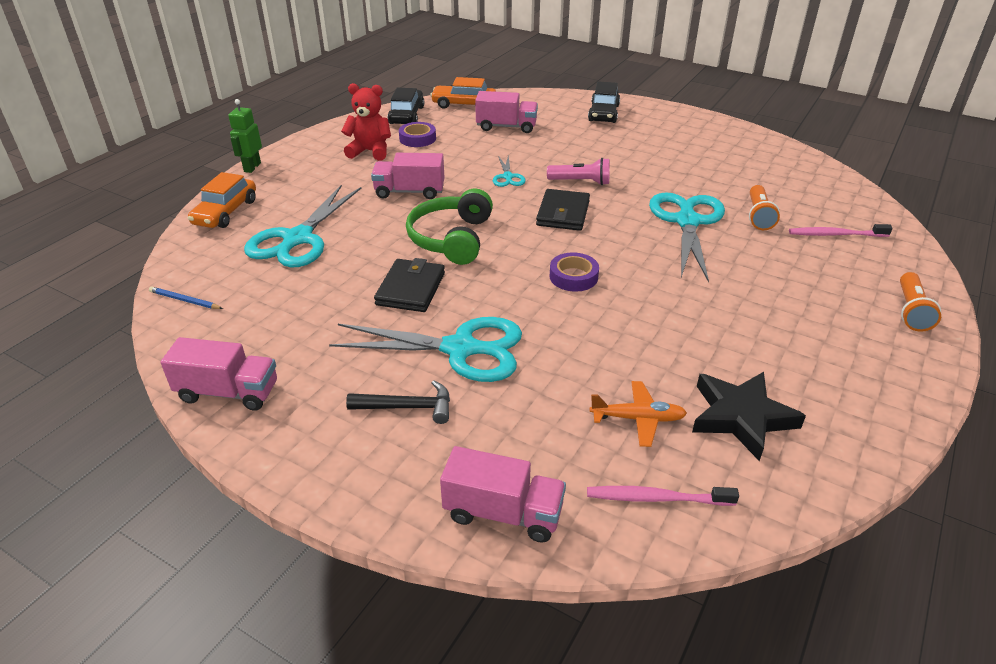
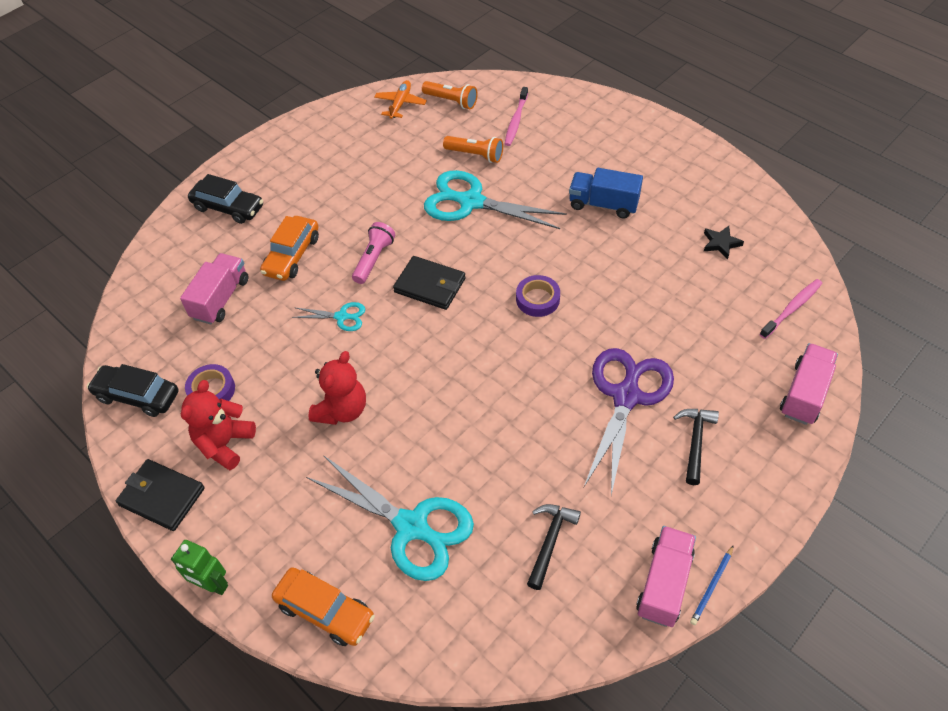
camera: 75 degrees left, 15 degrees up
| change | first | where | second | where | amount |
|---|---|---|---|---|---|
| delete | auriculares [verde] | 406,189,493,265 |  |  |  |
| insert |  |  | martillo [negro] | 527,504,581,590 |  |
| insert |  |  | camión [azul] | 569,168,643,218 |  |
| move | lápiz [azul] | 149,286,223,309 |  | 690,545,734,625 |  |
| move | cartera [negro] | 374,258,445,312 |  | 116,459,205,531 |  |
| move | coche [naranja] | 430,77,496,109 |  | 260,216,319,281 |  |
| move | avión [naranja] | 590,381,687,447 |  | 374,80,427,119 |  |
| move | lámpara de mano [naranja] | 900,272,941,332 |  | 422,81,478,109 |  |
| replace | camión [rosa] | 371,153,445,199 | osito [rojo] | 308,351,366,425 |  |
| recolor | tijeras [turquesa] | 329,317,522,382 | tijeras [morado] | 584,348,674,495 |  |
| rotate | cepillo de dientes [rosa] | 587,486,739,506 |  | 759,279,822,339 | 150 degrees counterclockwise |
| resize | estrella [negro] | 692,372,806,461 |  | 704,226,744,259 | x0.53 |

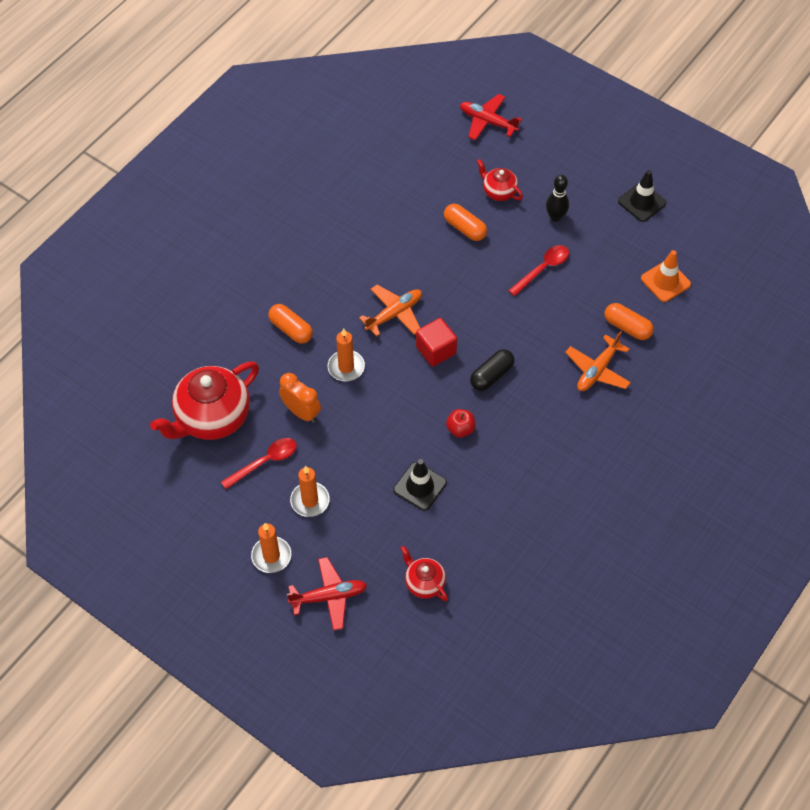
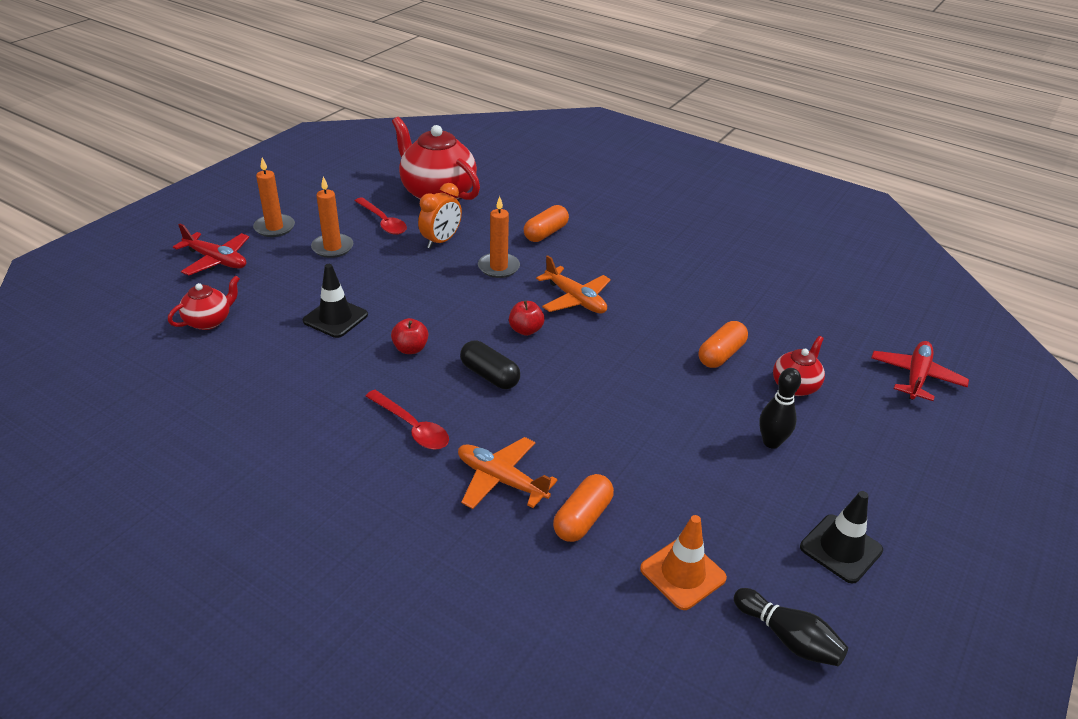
camera: 85 degrees right, 20 degrees down
| change | first | where | second | where | amount |
|---|---|---|---|---|---|
| insert |  |  | bolo [negro] | 734,588,848,666 |  |
| move | cuchara [rojo] | 508,245,569,296 |  | 366,390,449,450 |  |
| replace | cubo [rojo] | 416,318,457,367 | manzana [rojo] | 509,301,545,336 |  |
| rotate | avión [rojo] | 287,557,367,631 |  | 173,223,249,276 | 45 degrees counterclockwise |

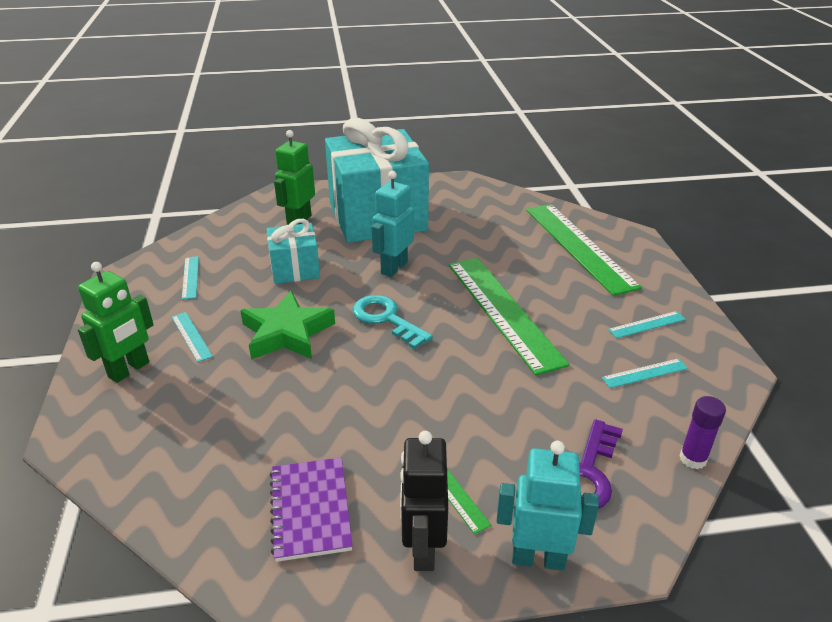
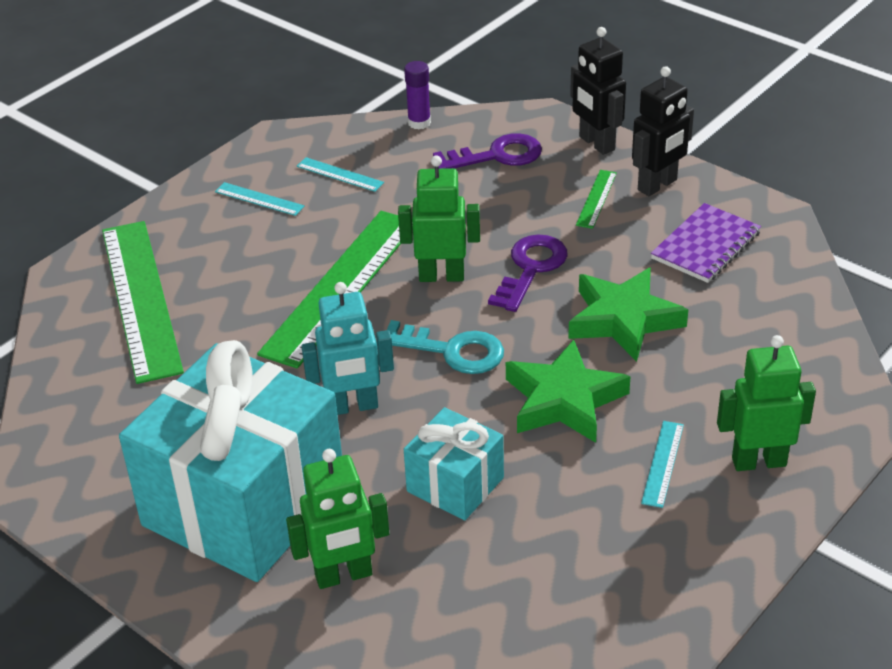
camera: 130 degrees left, 5 degrees up
| change | first | where | second | where | amount |
|---|---|---|---|---|---|
| delete | regla [turquesa] | 182,256,199,300 |  |  |  |
| insert |  |  | robot [verde] | 398,155,480,282 |  |
| insert |  |  | llave [morado] | 488,235,568,312 |  |
| insert |  |  | estrella [verde] | 568,268,688,362 |  |
| recolor | robot [turquesa] | 497,441,599,571 | robot [negro] | 570,27,626,155 |  |
| rotate | llave [turquesa] | 352,295,433,349 |  | 387,320,504,374 | 75 degrees counterclockwise |
| rotate | regla [verde] | 526,204,642,296 |  | 102,221,184,384 | 45 degrees counterclockwise |

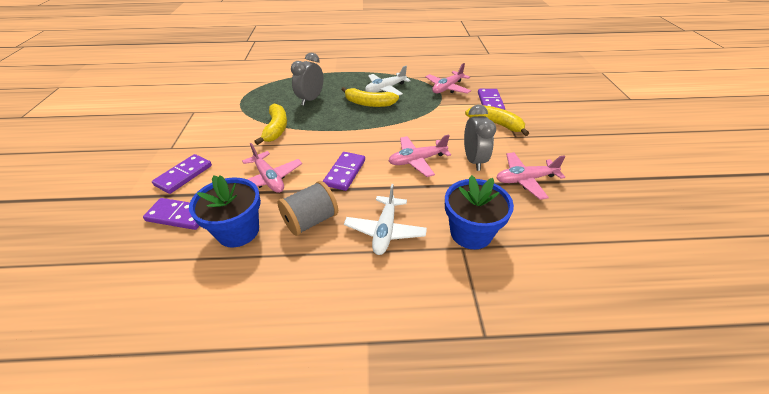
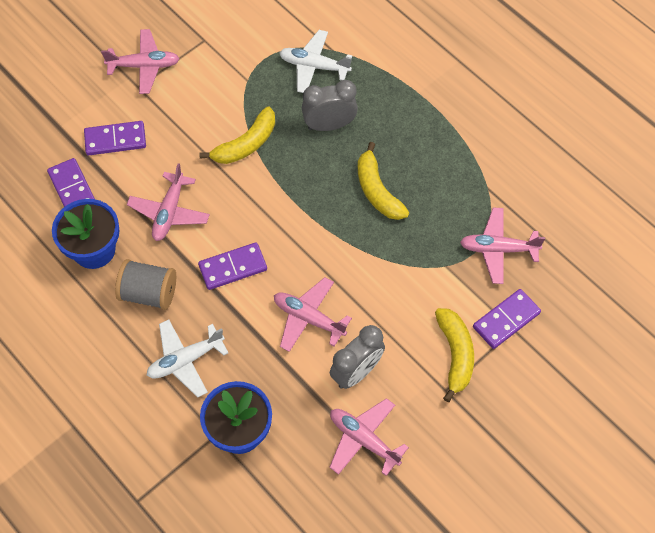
camera: 50 degrees right, 20 degrees up
| change | first | where | second | where | amount |
|---|---|---|---|---|---|
| insert |  |  | avión [rosa] | 101,29,180,94 |  |
| move | avión [blanco] | 365,66,411,95 |  | 279,30,352,93 |  |

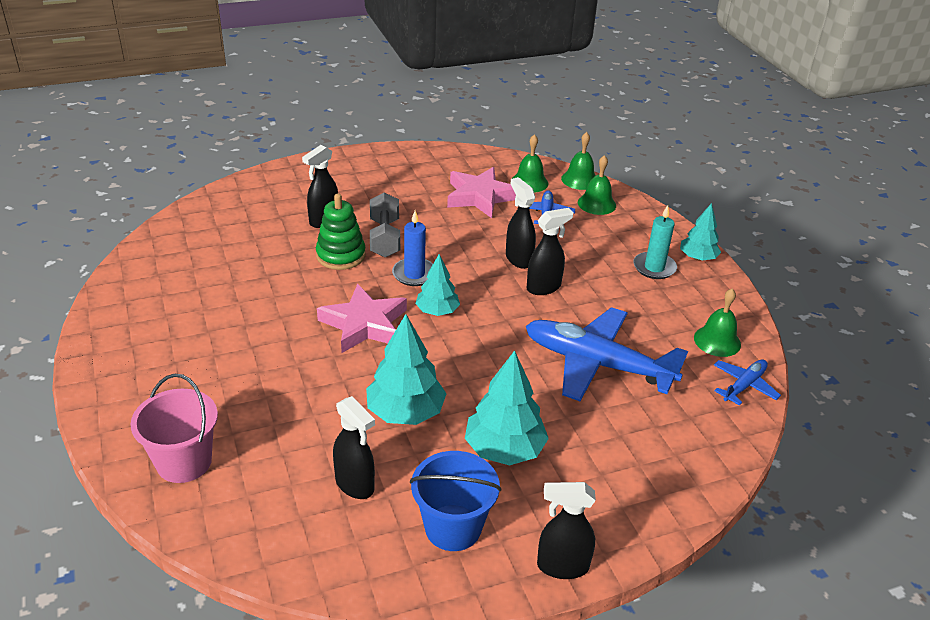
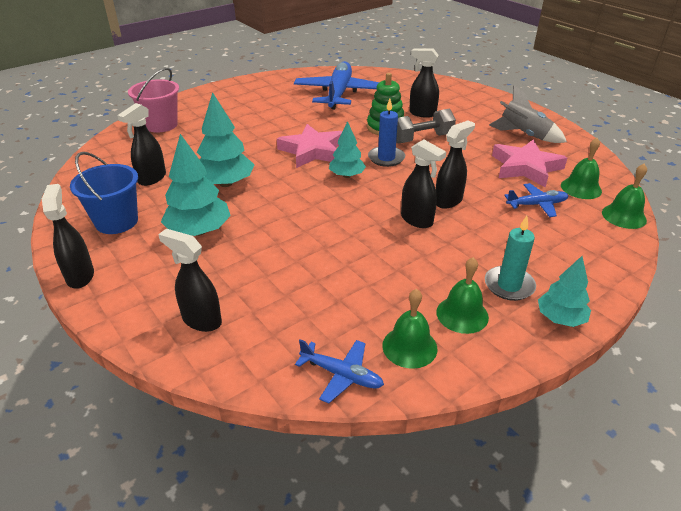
camera: 75 degrees right, 0 degrees up
| change | first | where | second | where | amount |
|---|---|---|---|---|---|
| insert |  |  | pulverizador [negro] | 158,228,222,332 |  |
| insert |  |  | cohete [gris] | 489,86,567,143 |  |
| move | avión [azul] | 526,307,688,401 |  | 294,61,379,109 |  |
| move | campana [verde] | 578,155,616,215 |  | 436,257,489,334 |  |

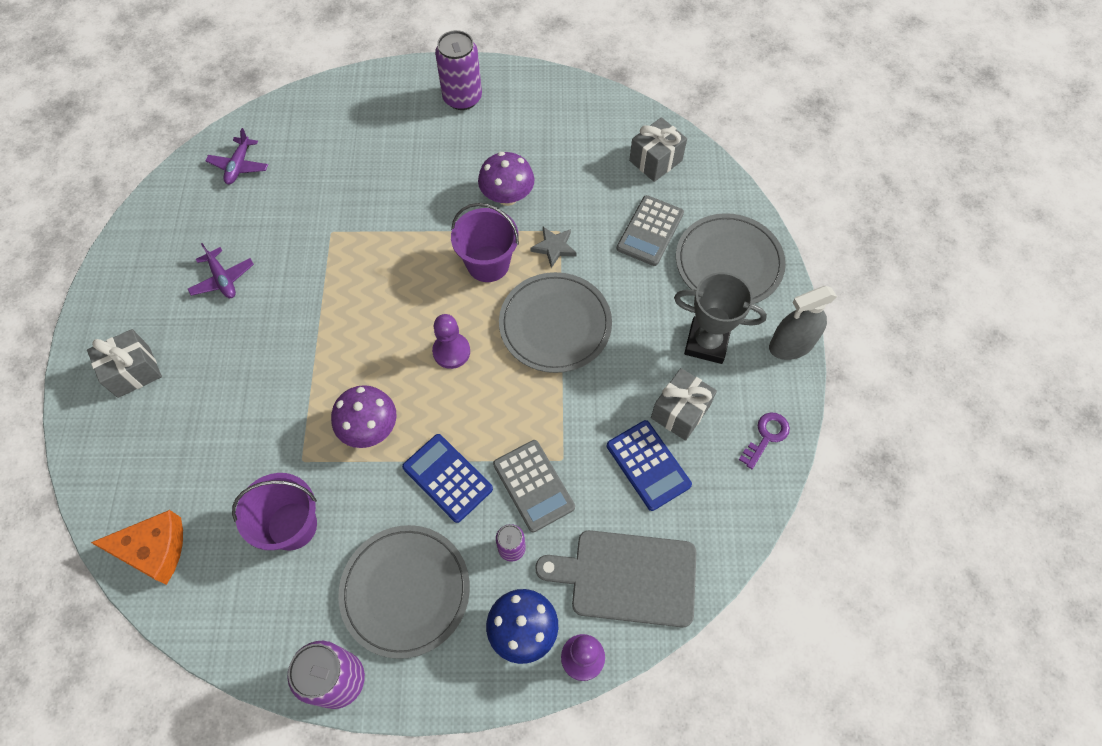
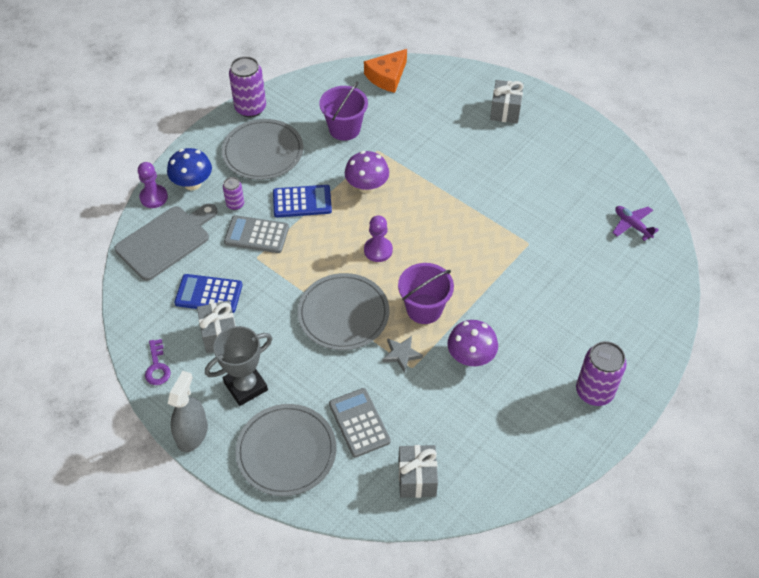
camera: 130 degrees right, 10 degrees down
| change | first | where | second | where | amount |
|---|---|---|---|---|---|
| delete | avión [morado] | 188,243,254,298 |  |  |  |

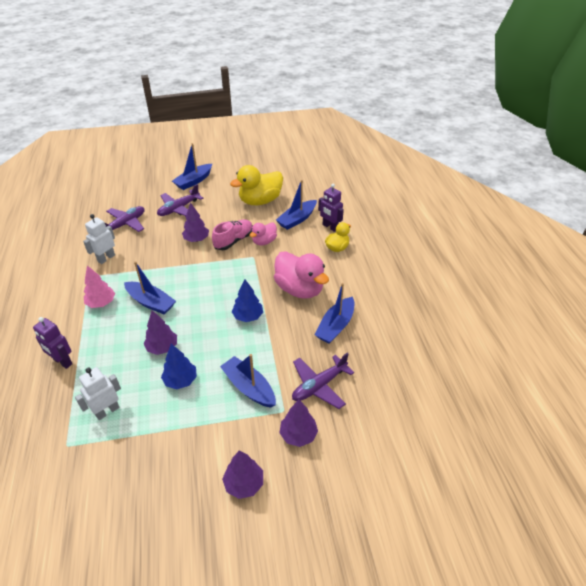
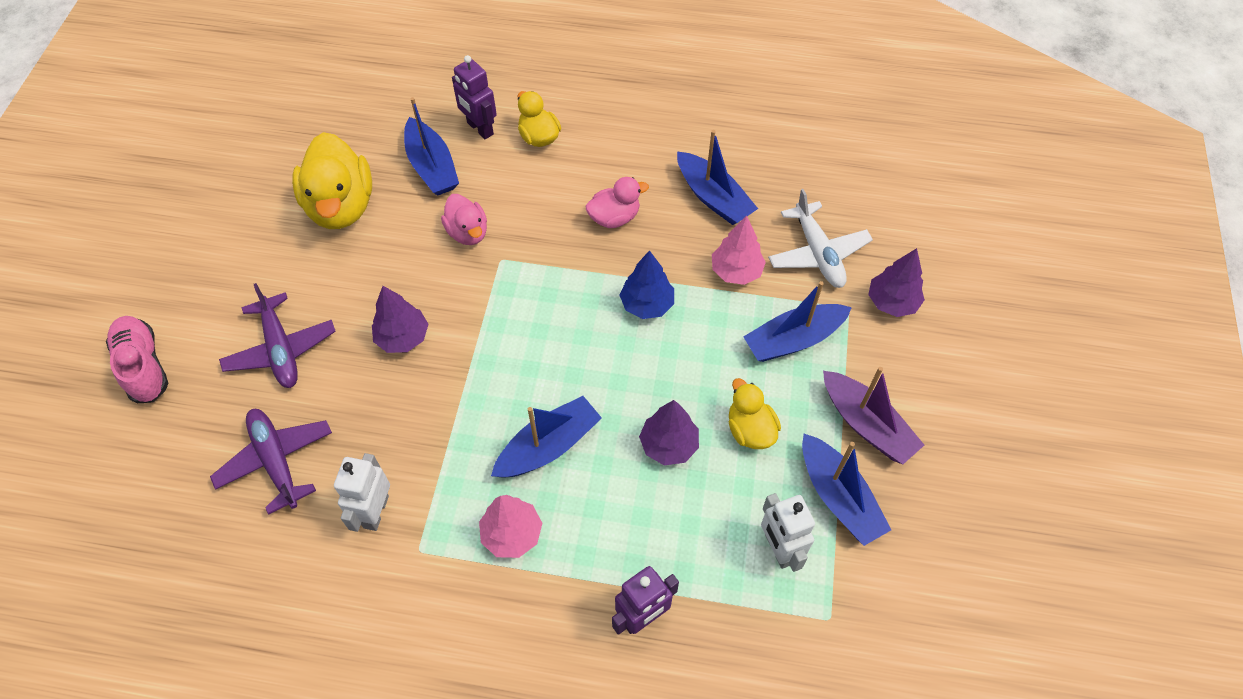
camera: 70 degrees left, 15 degrees up
| change | first | where | second | where | amount |
|---|---|---|---|---|---|
| delete | árbol [morado] | 222,450,263,499 |  |  |  |
| insert |  |  | árbol [rosa] | 712,216,766,285 |  |
| insert |  |  | barco [morado] | 823,367,924,464 |  |
| move | barco [azul] | 172,143,212,190 |  | 802,434,891,546 |  |
| move | zapato [rosa] | 212,219,253,250 |  | 106,316,169,403 |  |
| replace | árbol [azul] | 161,344,197,389 | pato [amarillo] | 729,378,781,449 |  |
| recolor | avión [morado] | 292,352,354,409 | avión [blanco] | 768,189,873,288 |  |
| rotate | robot [blanco] | 83,214,115,264 |  | 334,453,390,532 | 45 degrees clockwise |
| rotate | robot [morado] | 318,184,344,232 |  | 452,55,497,139 | 75 degrees clockwise |
| resize | pato [rosa] | 274,251,329,299 |  | 585,177,649,228 | x0.56 |

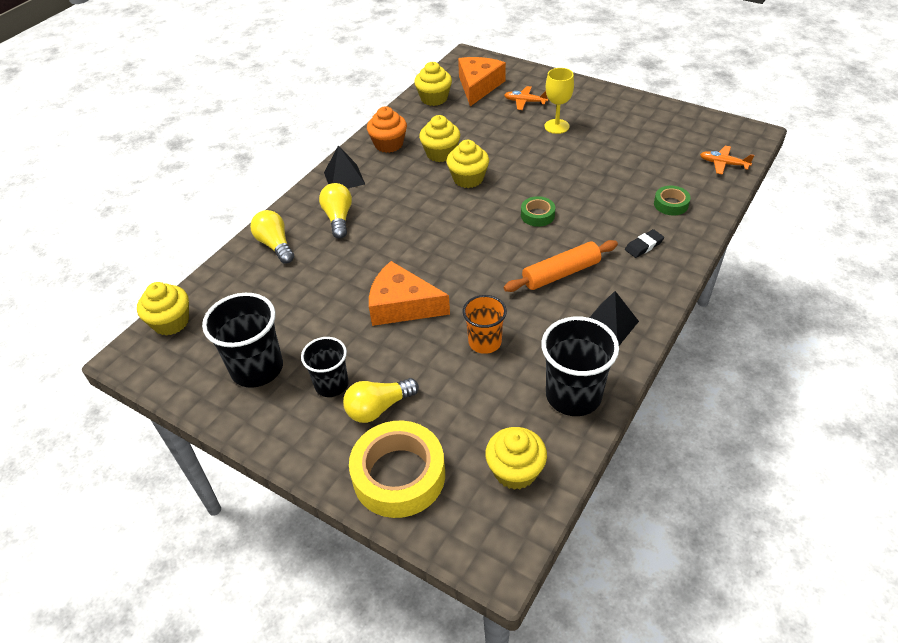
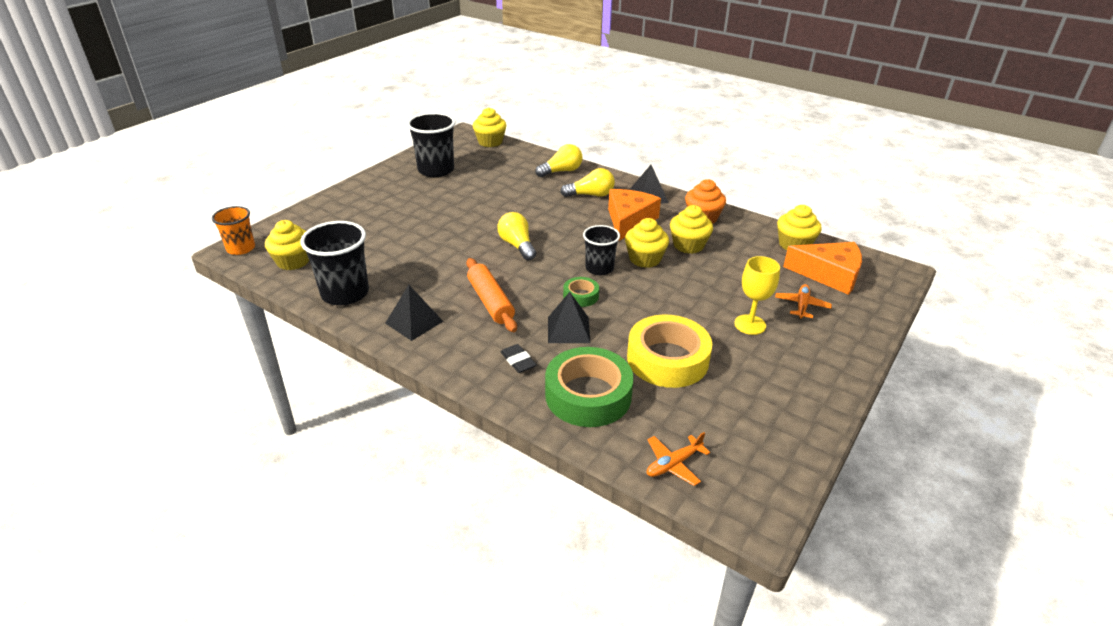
camera: 90 degrees right, 10 degrees down
| change | first | where | second | where | amount |
|---|---|---|---|---|---|
| insert |  |  | pirámide [negro] | 548,292,590,343 |  |
| move | vaso [negro] | 301,337,349,397 |  | 583,225,620,275 |  |
| move | bombilla [amarillo] | 343,378,419,423 |  | 497,212,536,260 |  |
| move | cinta adhesiva [amarillo] | 349,421,445,518 |  | 627,314,712,388 |  |
| move | queso [naranja] | 369,261,450,326 |  | 608,189,661,241 |  |
| move | vaso [naranja] | 463,295,507,354 |  | 212,206,255,255 |  |
| rotate | avión [naranja] | 700,146,754,175 |  | 647,432,710,486 | 150 degrees counterclockwise |
| resize | cinta adhesiva [verde] | 654,186,691,215 |  | 545,347,634,427 | x2.04 |

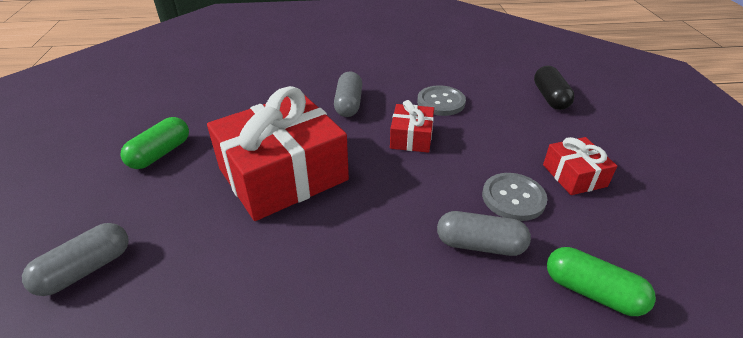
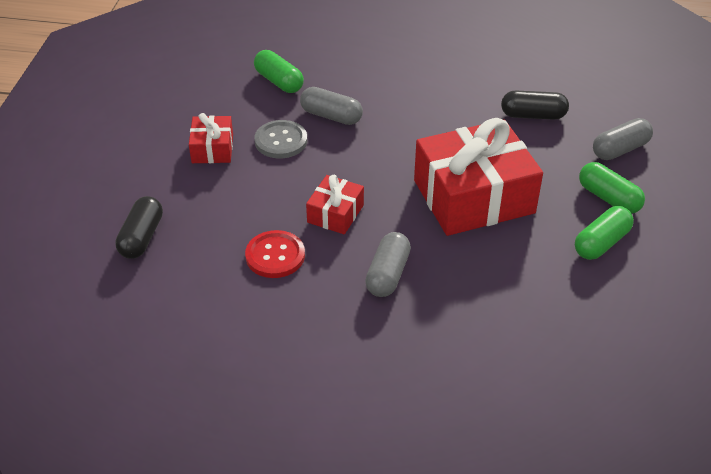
camera: 165 degrees left, 5 degrees up
| change | first | where | second | where | amount |
|---|---|---|---|---|---|
| insert |  |  | cápsula [negro] | 501,91,569,120 |  |
| insert |  |  | cápsula [verde] | 579,162,645,214 |  |
| recolor | botón [gris] | 417,85,466,116 | botón [rojo] | 245,230,305,278 |  |

